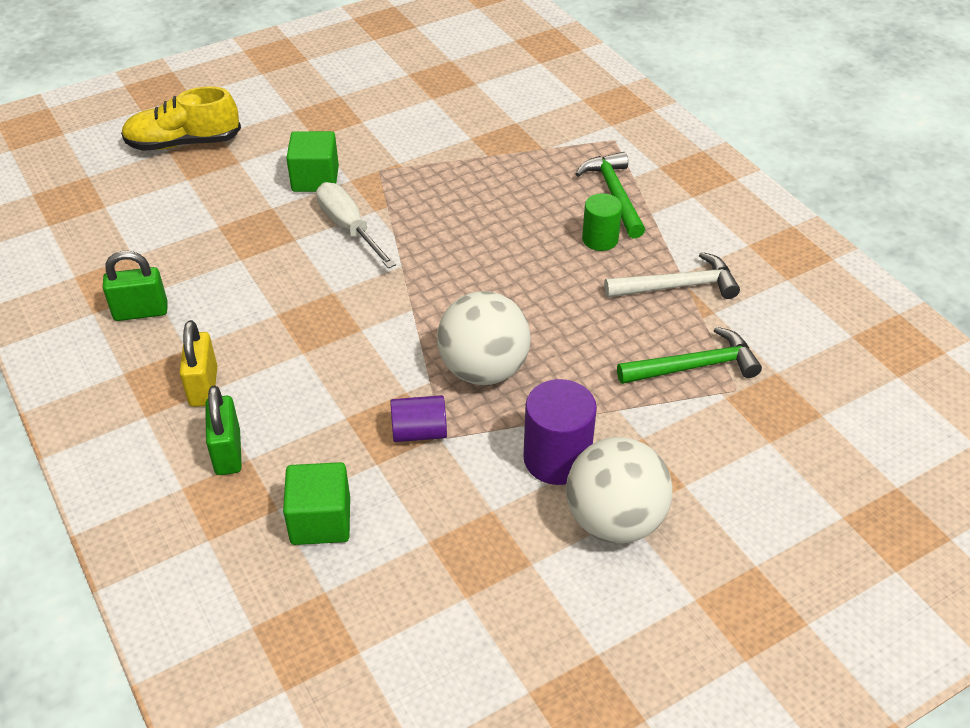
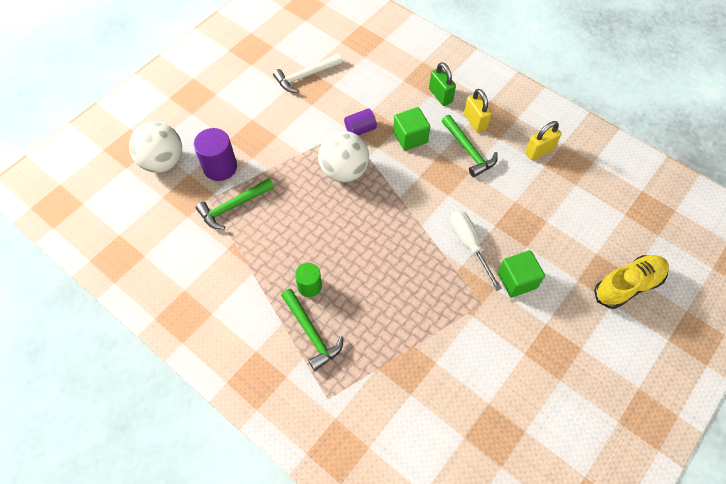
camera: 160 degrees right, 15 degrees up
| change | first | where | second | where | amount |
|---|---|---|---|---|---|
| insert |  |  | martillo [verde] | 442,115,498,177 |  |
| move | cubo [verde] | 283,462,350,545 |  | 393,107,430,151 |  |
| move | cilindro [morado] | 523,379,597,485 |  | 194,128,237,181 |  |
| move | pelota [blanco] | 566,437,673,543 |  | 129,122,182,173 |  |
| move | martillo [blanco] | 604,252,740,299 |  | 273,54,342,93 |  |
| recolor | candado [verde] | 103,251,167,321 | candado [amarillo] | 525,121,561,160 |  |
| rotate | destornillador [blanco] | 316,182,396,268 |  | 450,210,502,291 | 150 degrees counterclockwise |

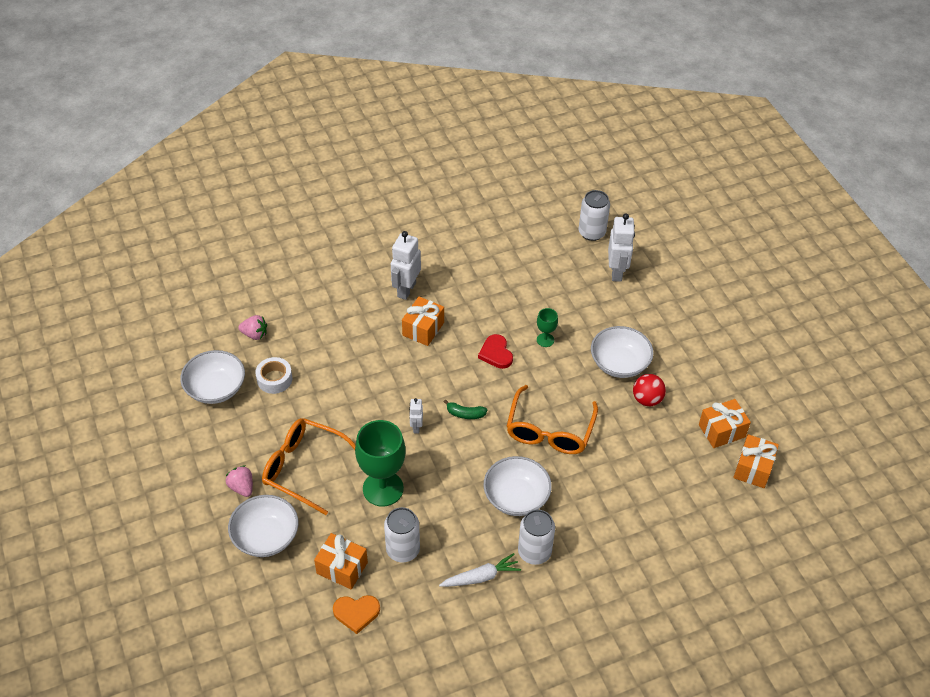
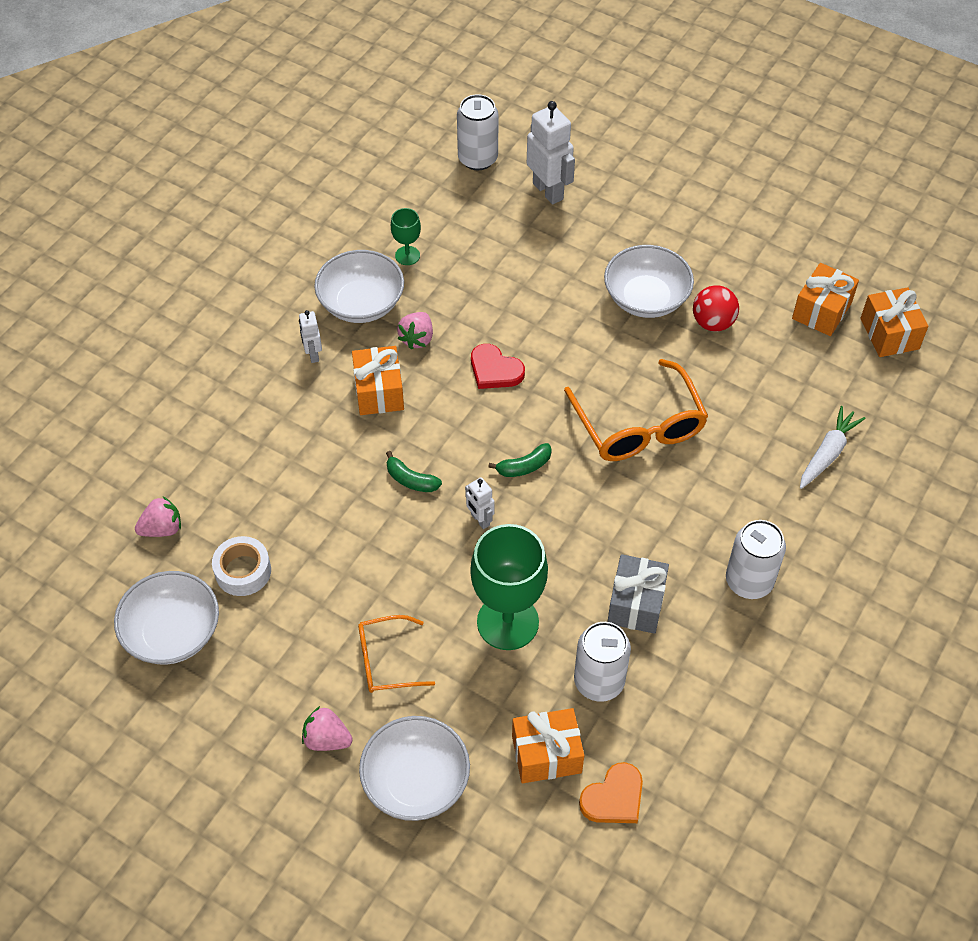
camera: 35 degrees left, 5 degrees up
| change | first | where | second | where | amount |
|---|---|---|---|---|---|
| insert |  |  | plátano [verde] | 386,451,442,492 |  |
| insert |  |  | fresa [rosa] | 397,312,433,350 |  |
| insert |  |  | regalo [gris] | 607,554,669,634 |  |
| move | zanahoria [blanco] | 439,553,521,587 |  | 800,406,865,489 |  |
| move | cuenco [blanco] | 484,456,552,516 |  | 314,250,404,323 |  |
| move | copa [verde] | 537,308,558,347 |  | 391,208,421,265 |  |
| resize | gafas [naranja] | 262,418,356,515 |  | 358,615,435,693 | x0.59 |
| resize | robot [blanco] | 391,231,421,300 |  | 299,310,322,363 | x0.53 |

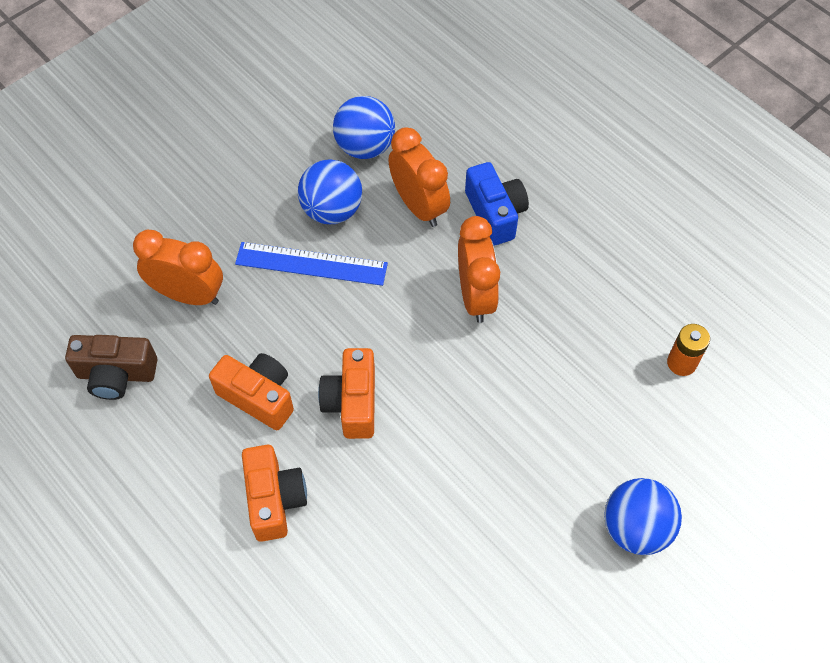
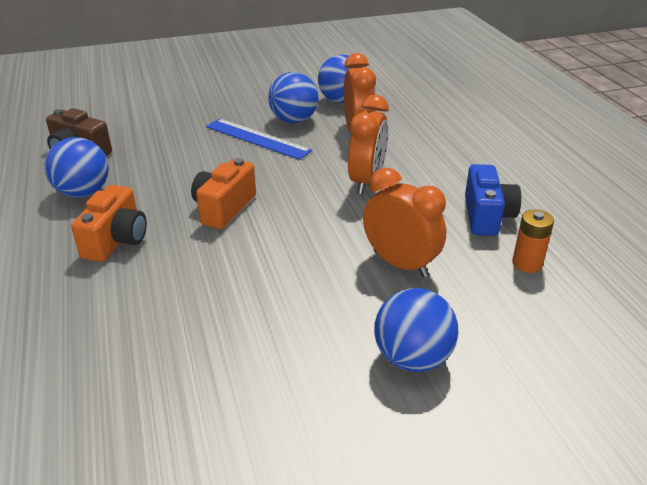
camera: 25 degrees right, 25 degrees down
| change | first | where | second | where | amount |
|---|---|---|---|---|---|
| delete | cámara [naranja] | 209,353,294,430 |  |  |  |
| insert |  |  | pelota [azul] | 44,137,109,198 |  |
| move | despertador [naranja] | 133,230,223,305 |  | 363,168,446,278 |  |
| move | cámara [azul] | 465,162,529,246 |  | 465,164,521,236 |  |

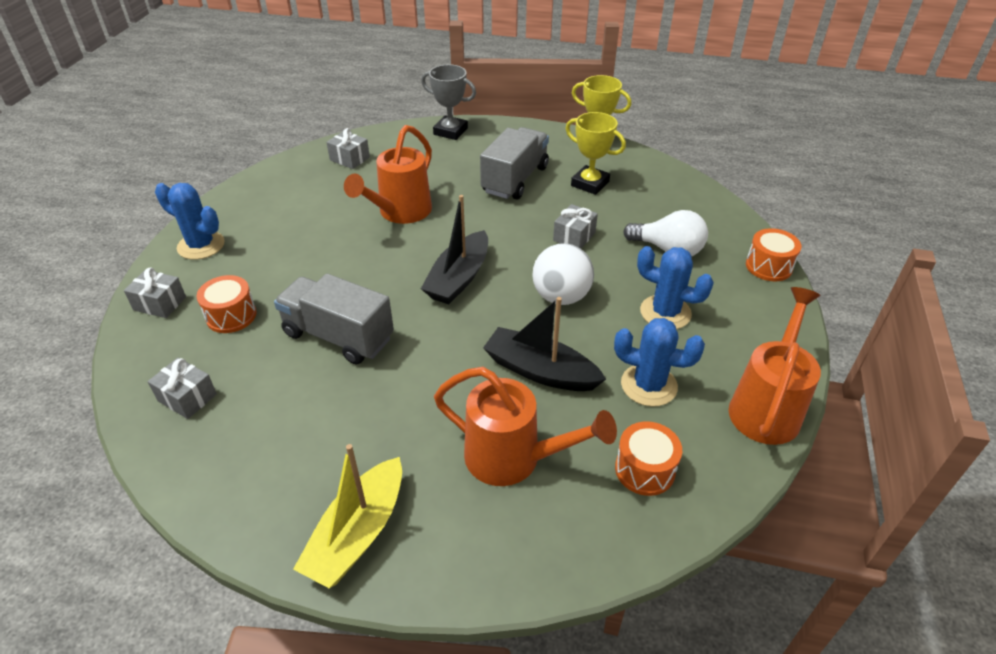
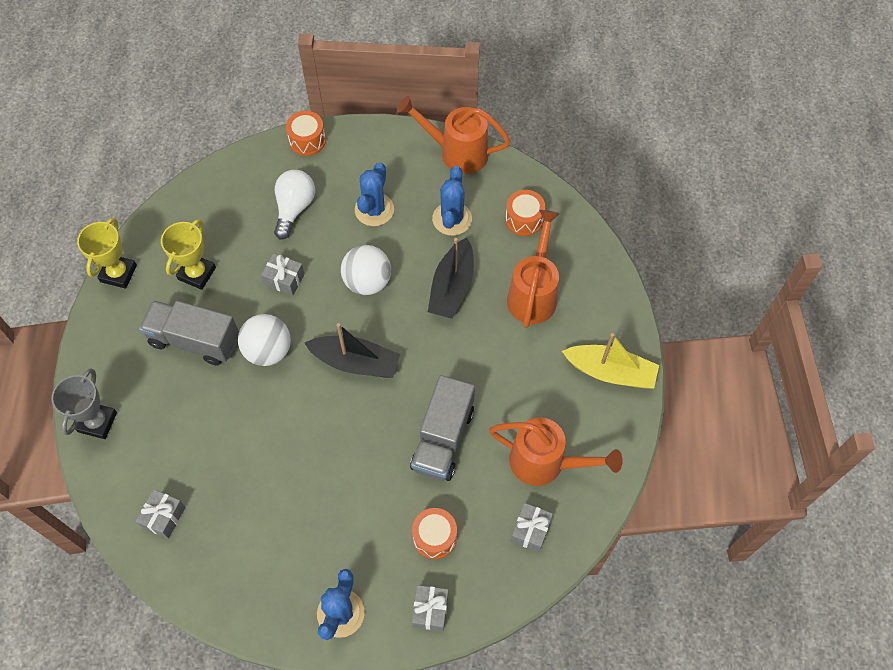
camera: 100 degrees left, 20 degrees up
| change | first | where | second | where | amount |
|---|---|---|---|---|---|
| insert |  |  | pelota [blanco] | 238,314,291,366 |  |
| move | regadera [naranja] | 344,125,432,224 |  | 489,418,623,486 |  |

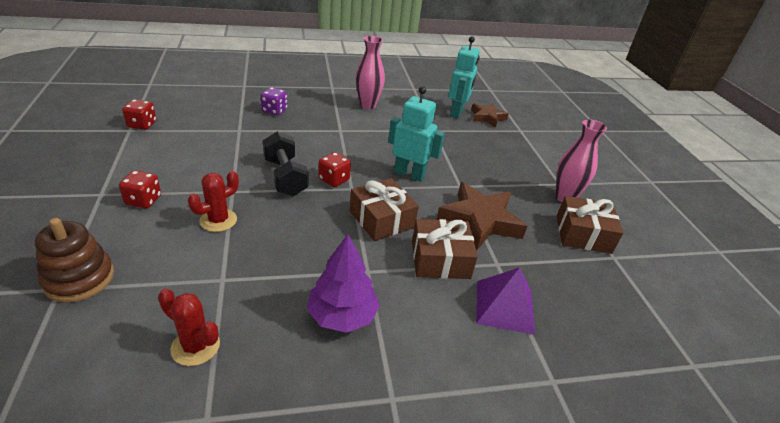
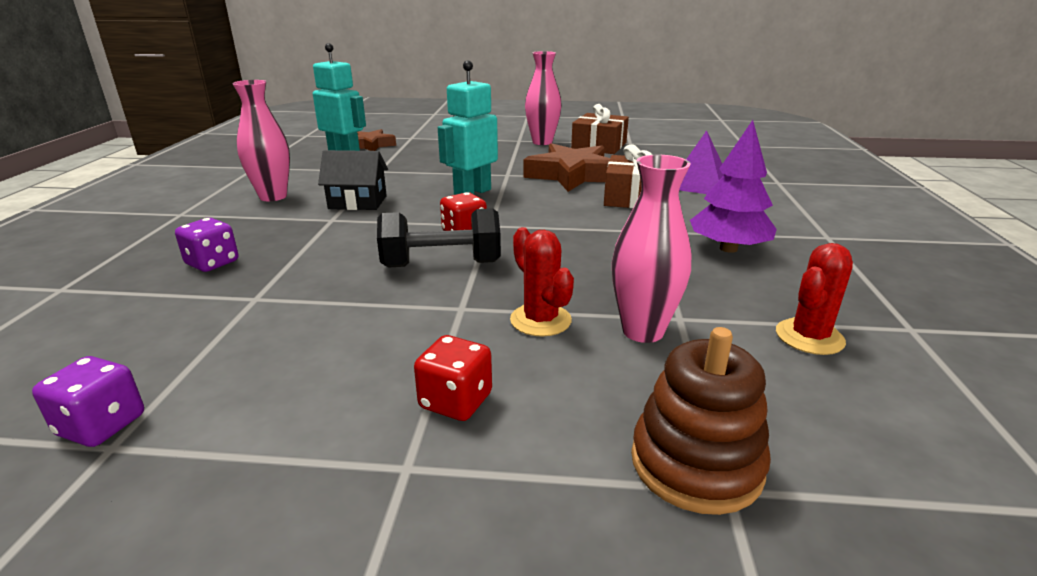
camera: 70 degrees left, 10 degrees down
| change | first | where | second | where | amount |
|---|---|---|---|---|---|
| delete | regalo [marrón] | 350,178,419,241 |  |  |  |
| insert |  |  | casa [negro] | 318,150,388,210 |  |
| insert |  |  | florero [rosa] | 612,155,691,343 |  |
| recolor | dado [rojo] | 122,99,156,130 | dado [morado] | 32,356,144,447 |  |

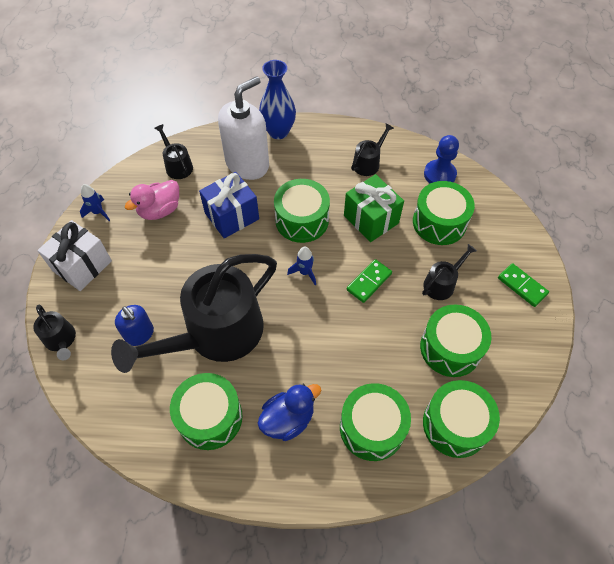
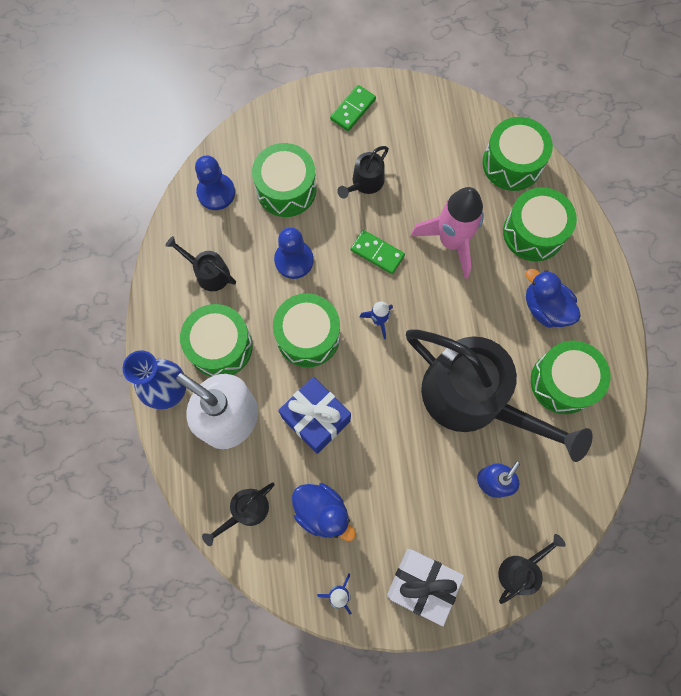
camera: 100 degrees left, 15 degrees up
| change | first | where | second | where | amount |
|---|---|---|---|---|---|
| insert |  |  | cohete [rosa] | 411,187,484,279 |  |
| move | tambor [verde] | 420,304,491,377 |  | 180,304,253,377 |  |
| replace | regalo [verde] | 344,174,404,242 | peón [azul] | 274,227,314,279 |  |
| recolor | pato [rosa] | 125,180,179,220 | pato [azul] | 292,483,356,541 |  |
| rotate | regadera [negro] | 422,244,477,300 |  | 337,146,389,199 | 90 degrees counterclockwise |

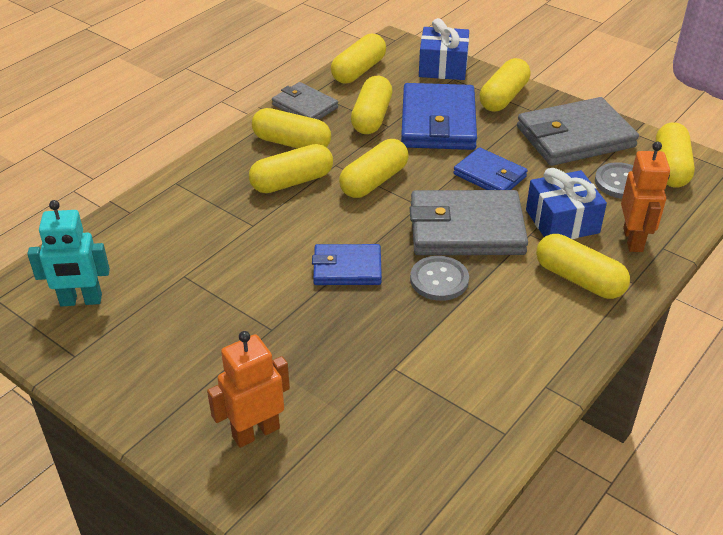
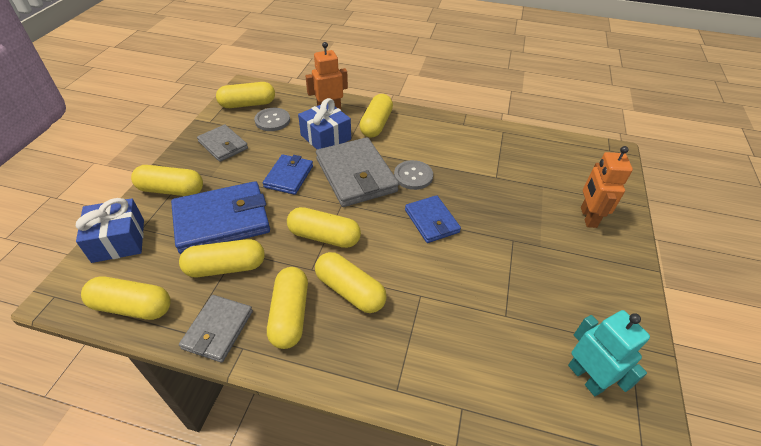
camera: 115 degrees left, 5 degrees up
| change | first | where | second | where | amount |
|---|---|---|---|---|---|
| rotate | robot [naranja] | 207,331,290,448 |  | 581,146,633,228 | 60 degrees clockwise |
| resize | cartera [gris] | 517,97,639,166 |  | 197,125,248,162 | x0.58 |

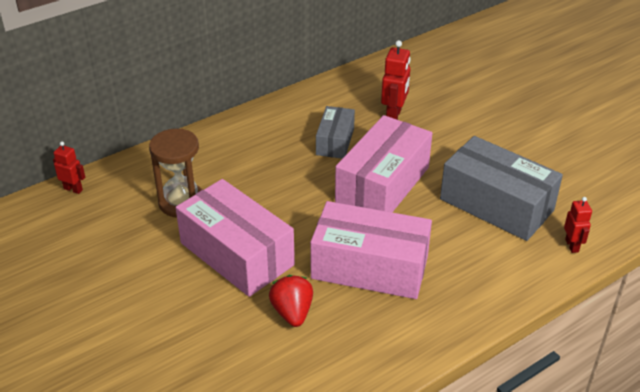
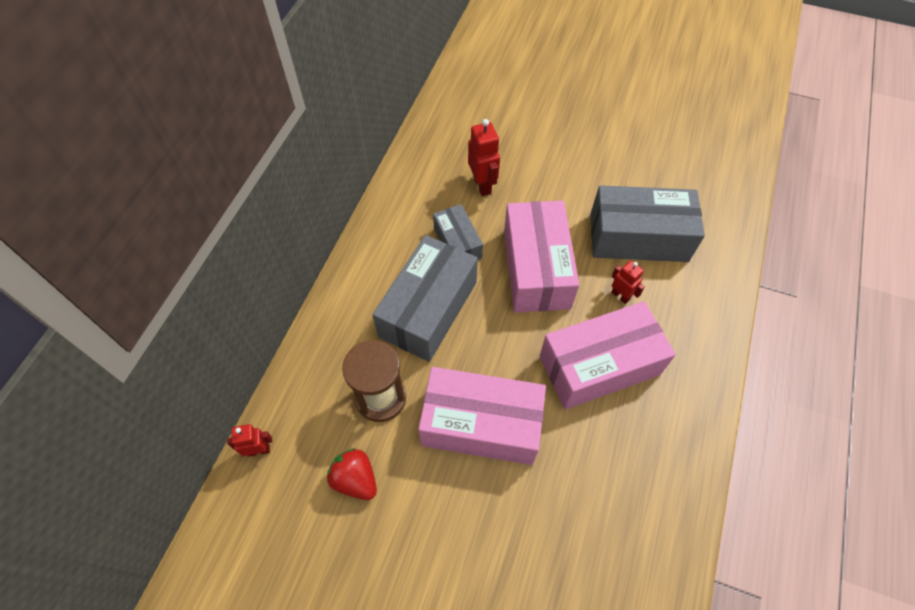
camera: 35 degrees left, 20 degrees up
| change | first | where | second | where | amount |
|---|---|---|---|---|---|
| insert |  |  | caja [gris] | 372,235,478,362 |  |
| move | fresa [rojo] | 269,275,313,327 |  | 327,448,377,500 |  |
| move | robot [rojo] | 564,197,592,253 |  | 611,260,645,304 |  |

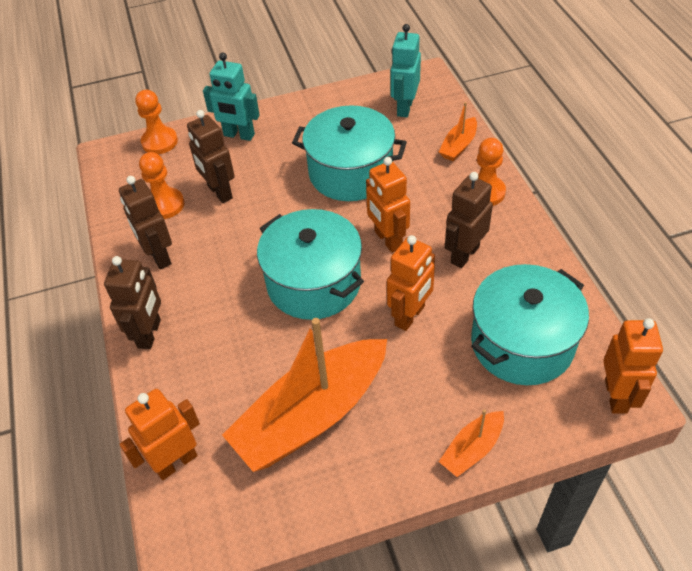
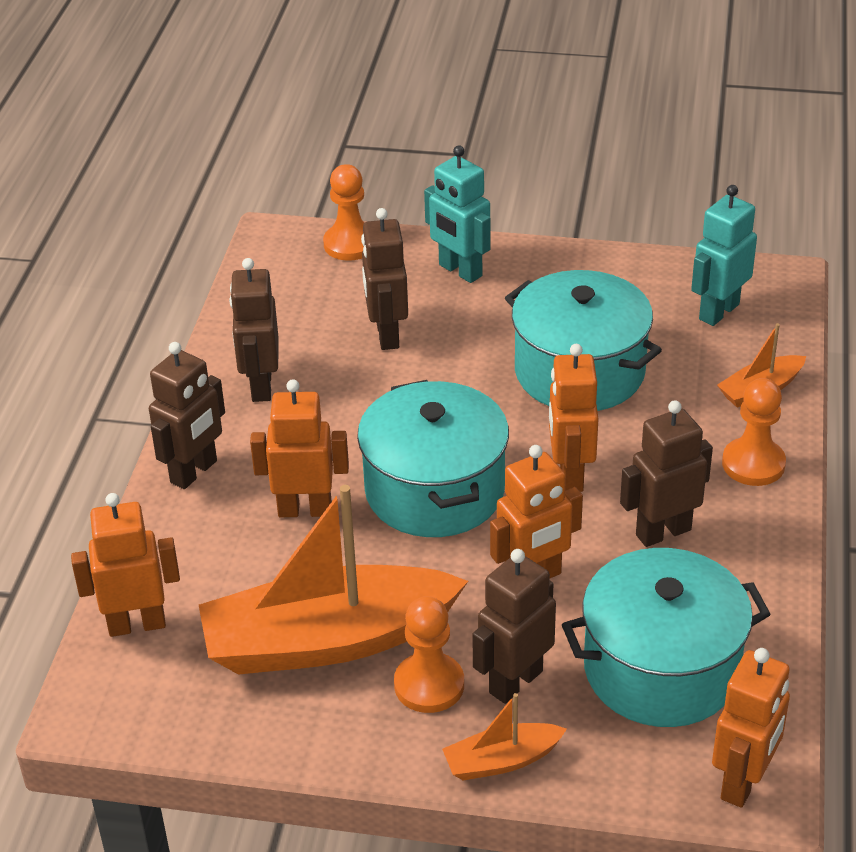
camera: 25 degrees right, 10 degrees down
| change | first | where | second | where | amount |
|---|---|---|---|---|---|
| insert |  |  | robot [naranja] | 250,379,349,517 |  |
| insert |  |  | robot [marrón] | 472,549,556,704 |  |
| move | peón [naranja] | 139,152,184,219 |  | 394,596,464,713 |  |

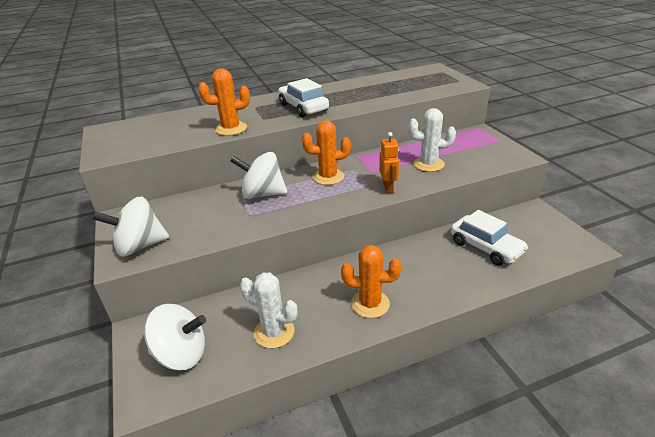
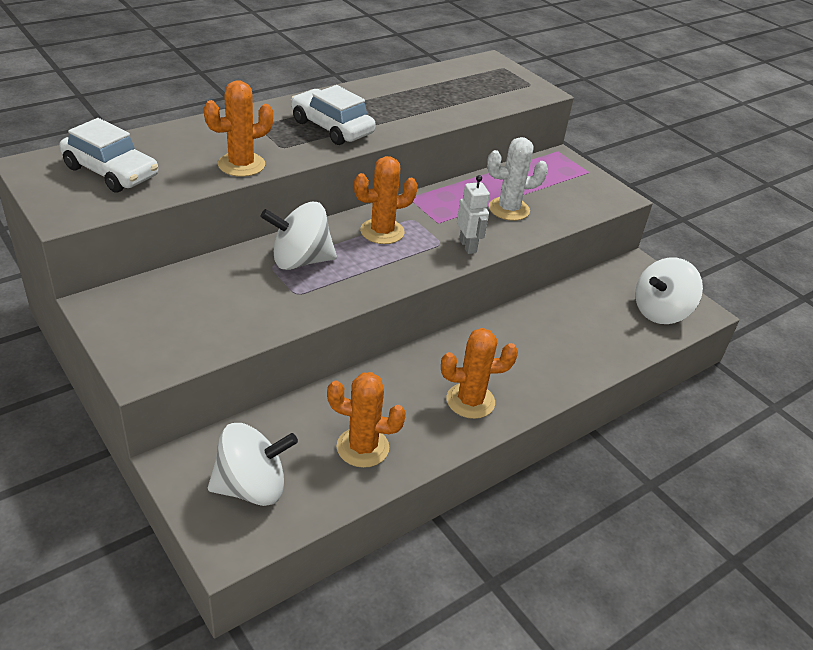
camera: 20 degrees left, 5 degrees up
| change | first | where | second | where | amount |
|---|---|---|---|---|---|
| move | peonza [blanco] | 92,197,169,257 |  | 635,257,703,324 |  |
| move | coche [blanco] | 450,210,528,266 |  | 59,118,158,193 |  |
| recolor | cactus [blanco] | 240,272,298,348 | cactus [naranja] | 327,372,406,468 |  |
| recolor | robot [naranja] | 379,132,399,193 | robot [blanco] | 457,175,490,254 |  |

